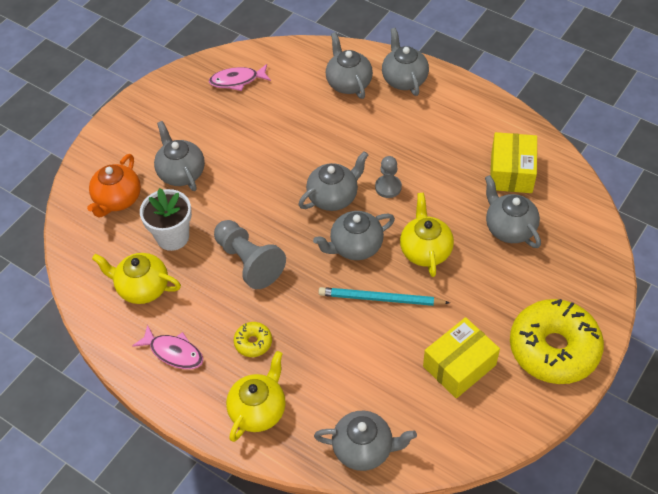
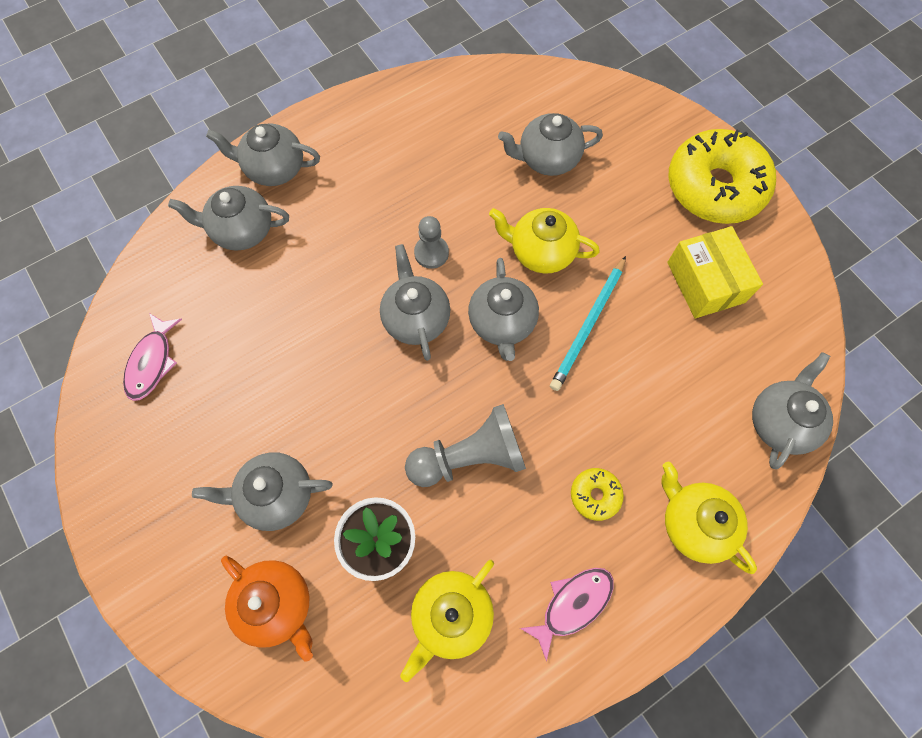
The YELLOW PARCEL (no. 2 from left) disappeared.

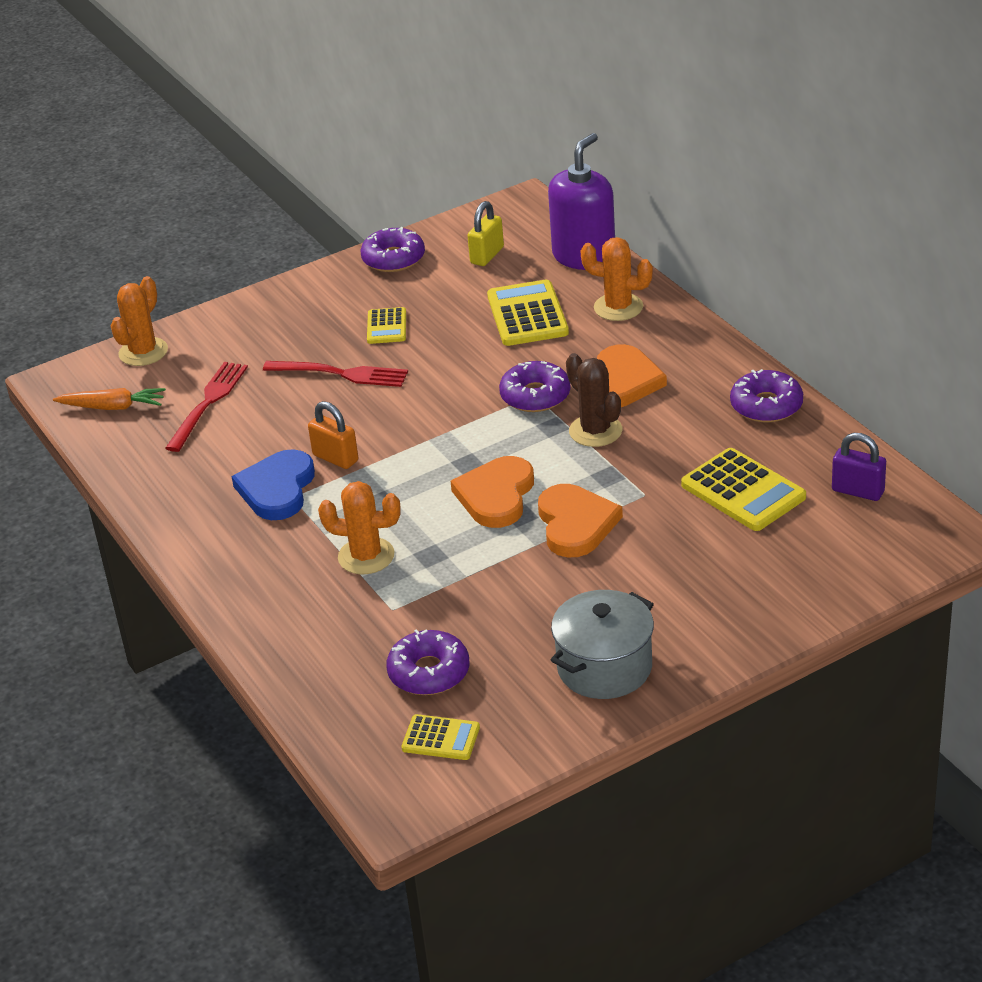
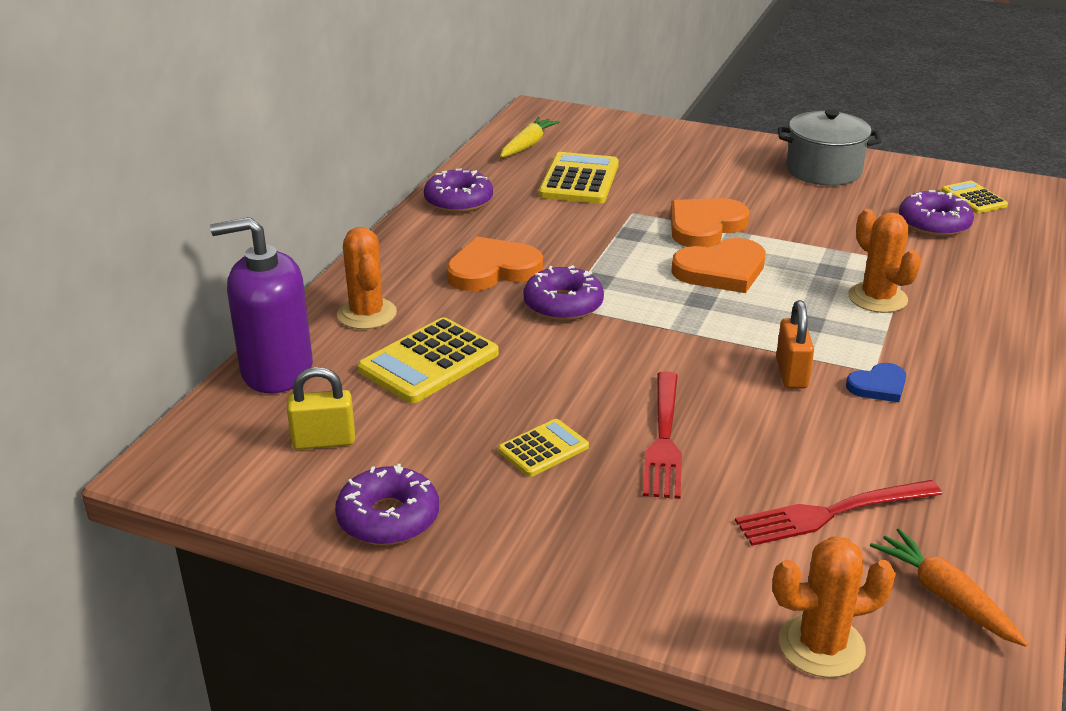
The BLUE HEART SHAPE changed to 0.56 times the size. The SCARLET TABLE FORK (no. 2 from left in the first image) turned 150 degrees counterclockwise. The RUSSET CACTUS disappeared. The VIOLET LOCK was replaced by the YELLOW ROOT VEGETABLE.

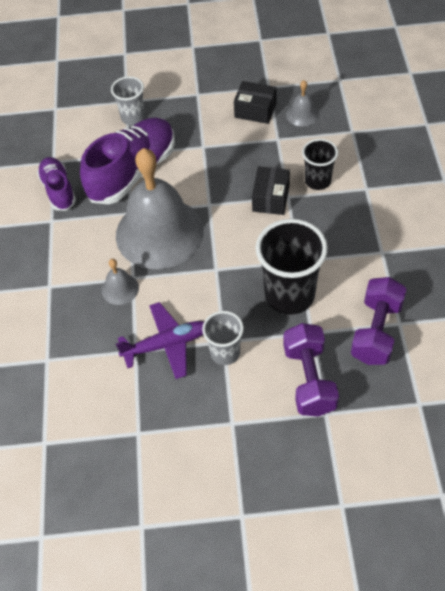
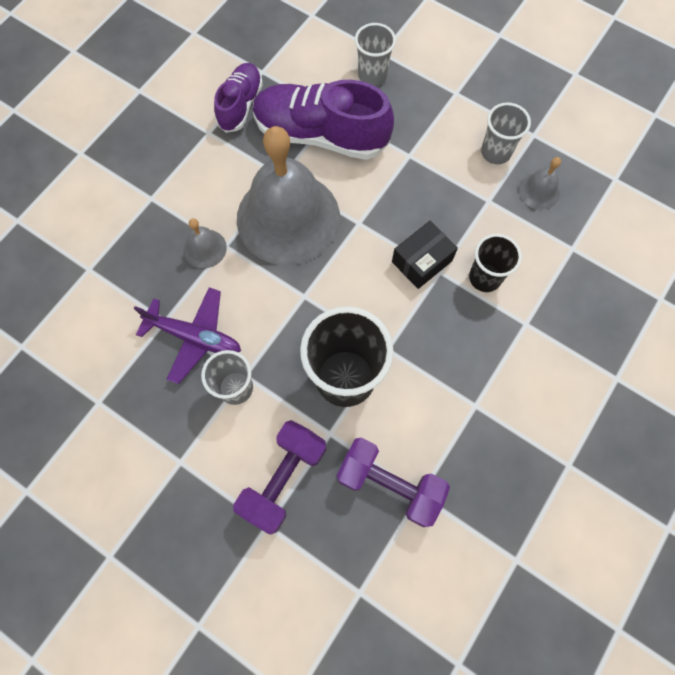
The VIOLET SHOE (no. 2 from left) turned 150 degrees counterclockwise. The JET-BLACK PARCEL (no. 1 from left) was replaced by the GRAY CUP (no. 3 from left). The VIOLET DUMBBELL (no. 2 from left) turned 60 degrees clockwise.

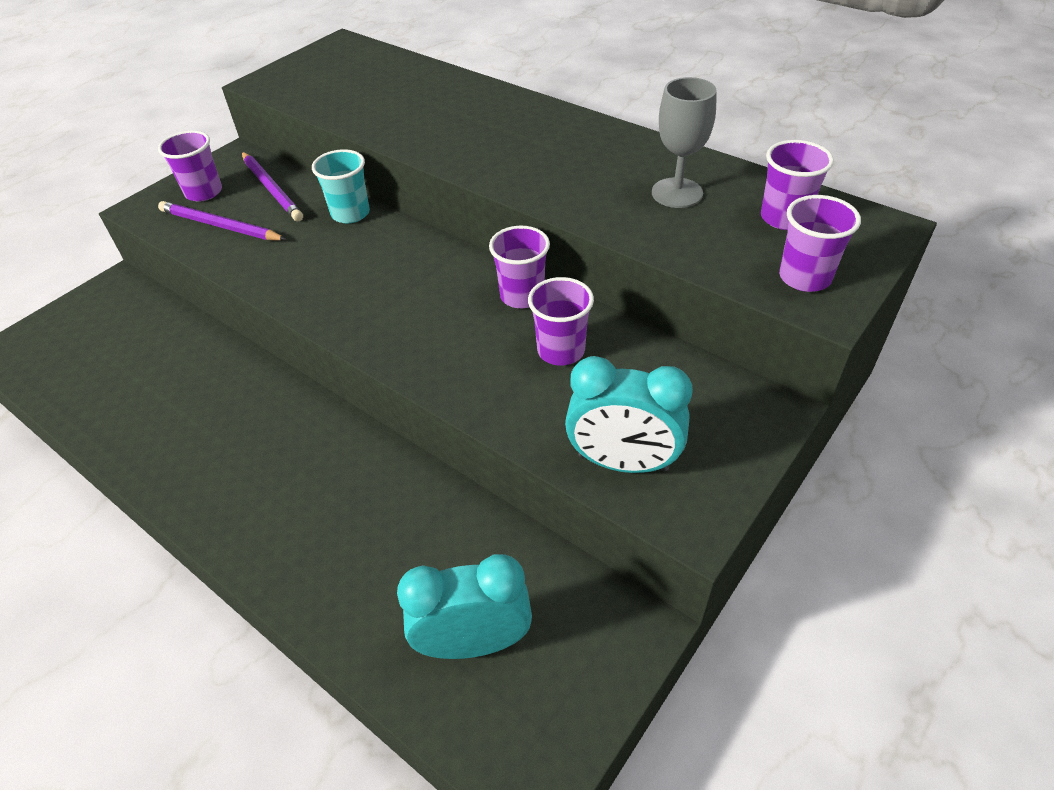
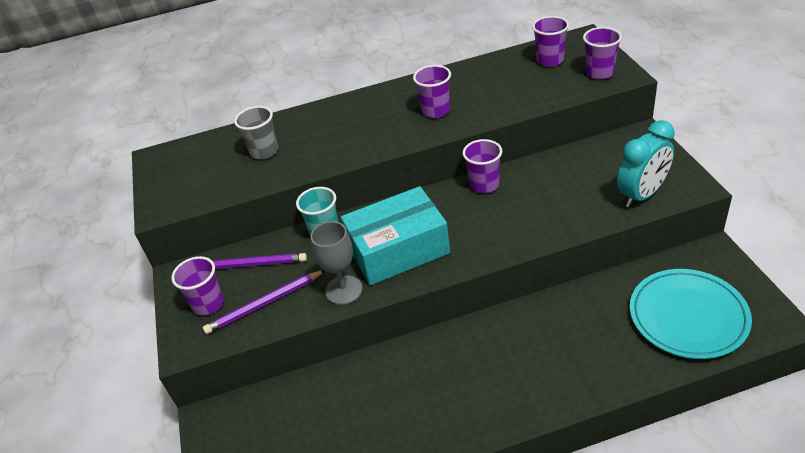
The AQUA BEDSIDE CLOCK (no. 1 from left) was replaced by the AQUA PLATE. The VIOLET CUP (no. 3 from left in the first image) moved. The GRAY WINE GLASS moved. The GRAY CUP appeared. The AQUA PARCEL appeared.

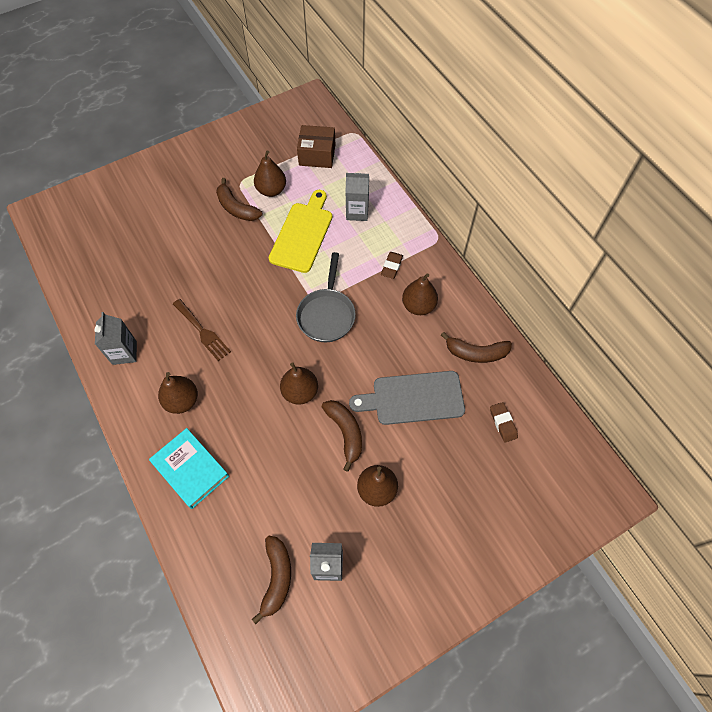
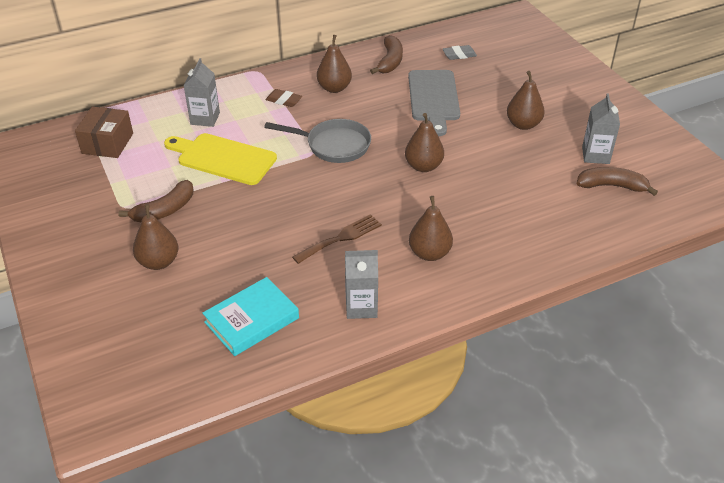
The AQUA HARDBACK moved. The RUSSET TOY PEAR (no. 2 from left in the first image) moved. The RUSSET TOY BANANA (no. 3 from left) disappeared. The RUSSET ERASER (no. 2 from left) became the GRAY ERASER.

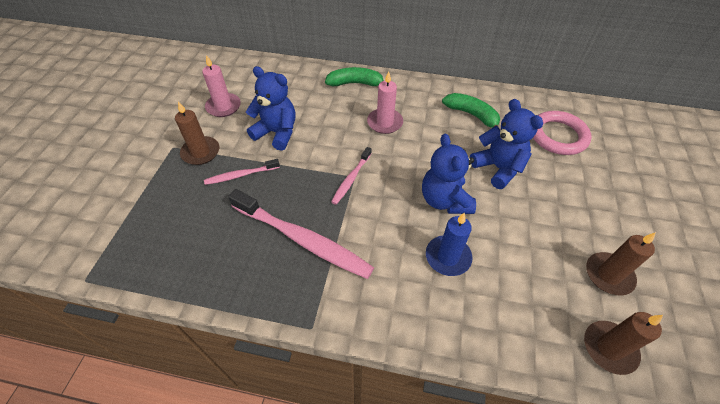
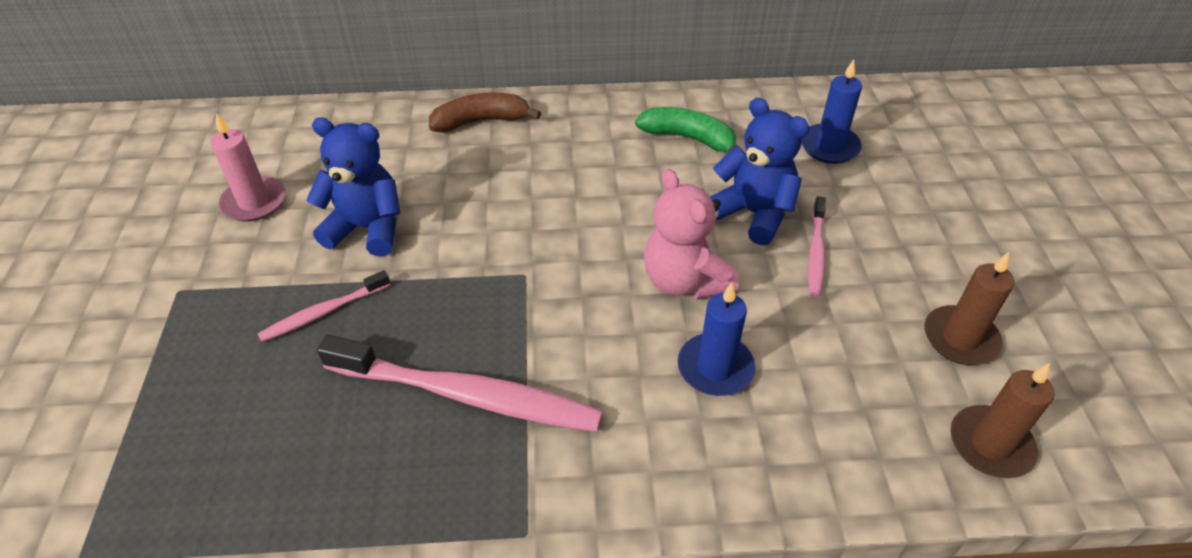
The RUSSET PILLAR CANDLE (no. 1 from left) disappeared. The LEAF-GREEN TOY BANANA (no. 1 from left) became the RUSSET TOY BANANA. The ROSE-PINK TOOTH BRUSH (no. 3 from left) moved. The ROSE-PINK PILLAR CANDLE (no. 2 from left) disappeared. The BLUE TEDDY (no. 2 from left) became the ROSE-PINK TEDDY. The ROSE-PINK TORUS was replaced by the BLUE PILLAR CANDLE (no. 2 from left).

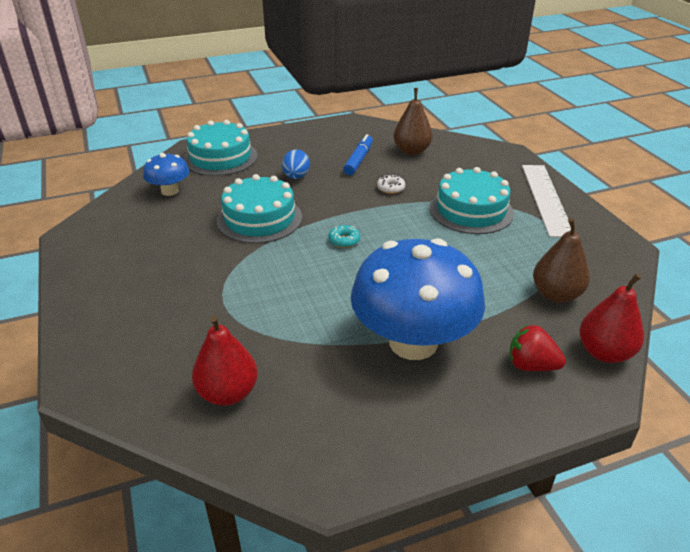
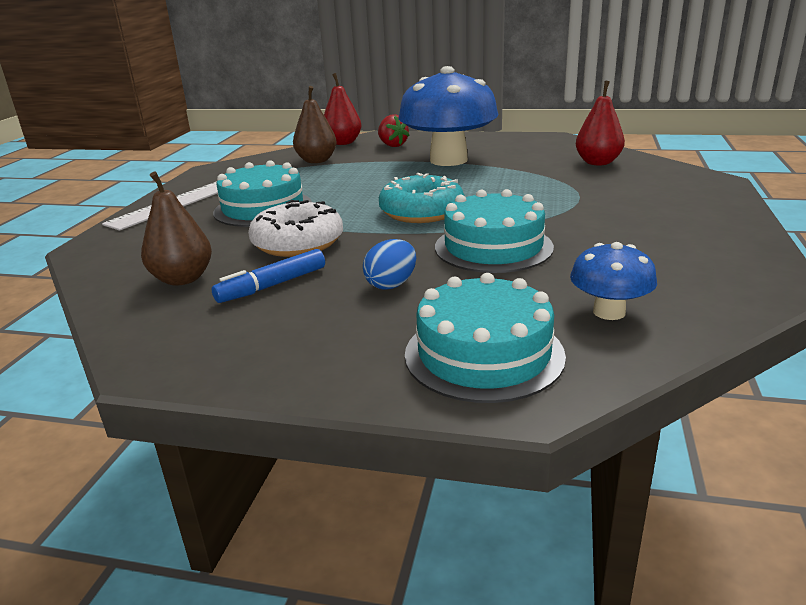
The AQUA DONUT changed to 2.32 times the size. The SNOW-WHITE DONUT changed to 2.32 times the size.

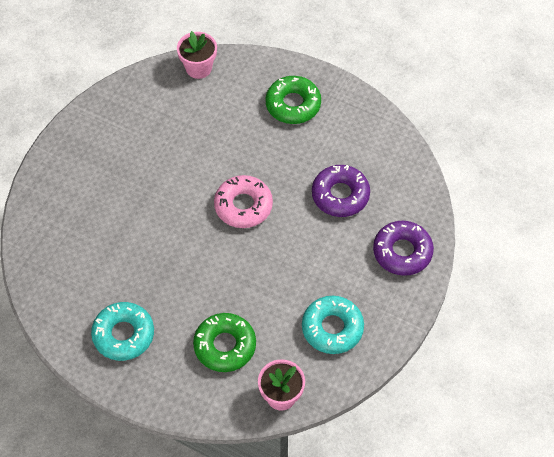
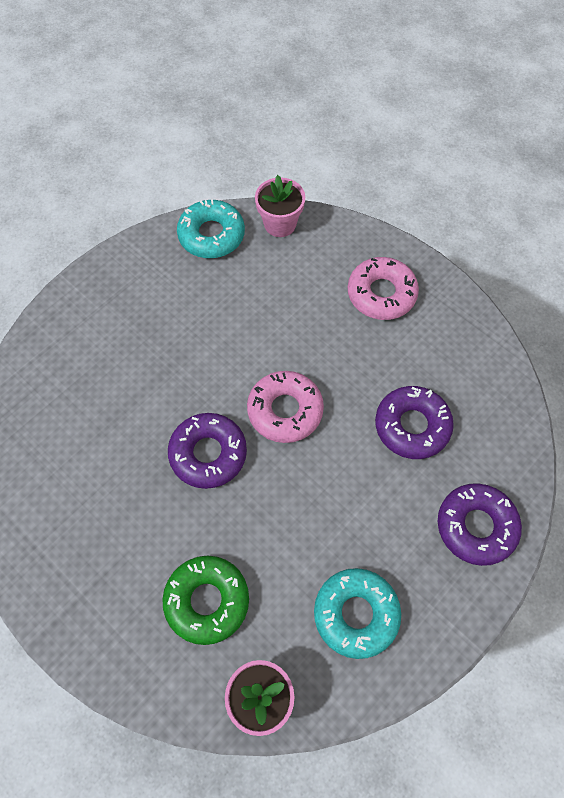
The AQUA DONUT (no. 1 from left) moved. The LEAF-GREEN DONUT (no. 2 from left) became the ROSE-PINK DONUT (no. 2 from left). The VIOLET DONUT (no. 1 from left) appeared.

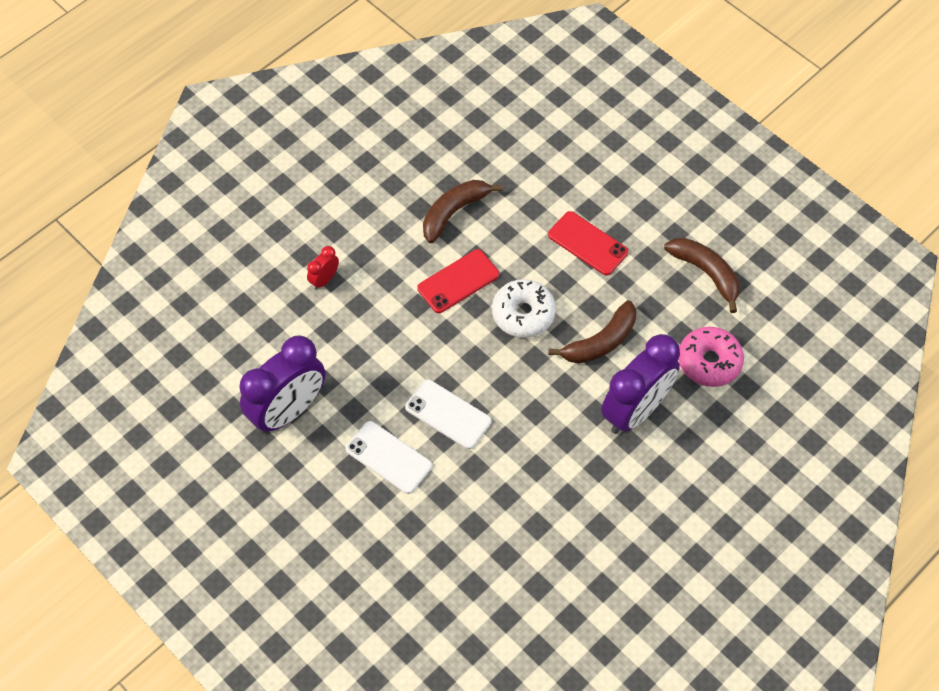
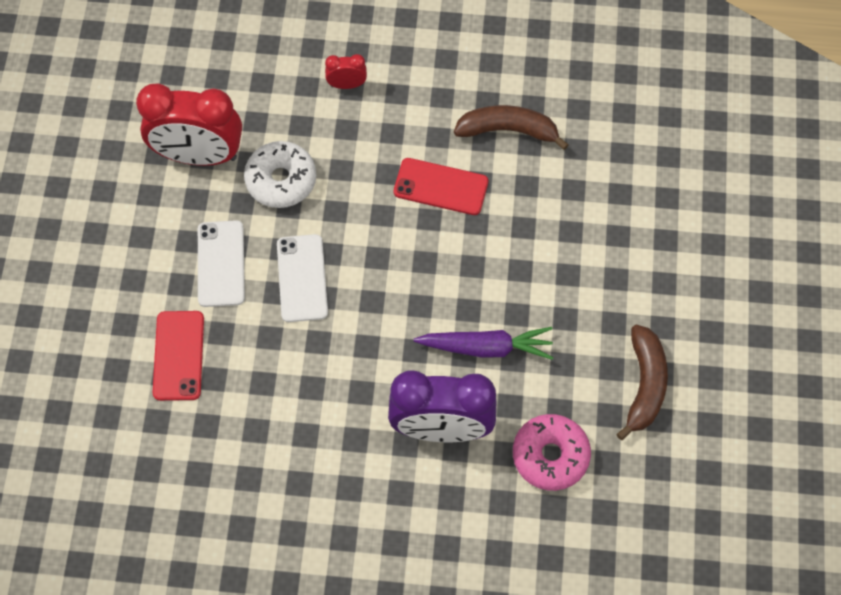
The VIOLET BEDSIDE CLOCK (no. 1 from left) became the SCARLET BEDSIDE CLOCK (no. 1 from left). The SNOW-WHITE DONUT moved. The SCARLET PHONE (no. 2 from left in the first image) moved. The RUSSET TOY BANANA (no. 2 from left) was replaced by the VIOLET ROOT VEGETABLE.

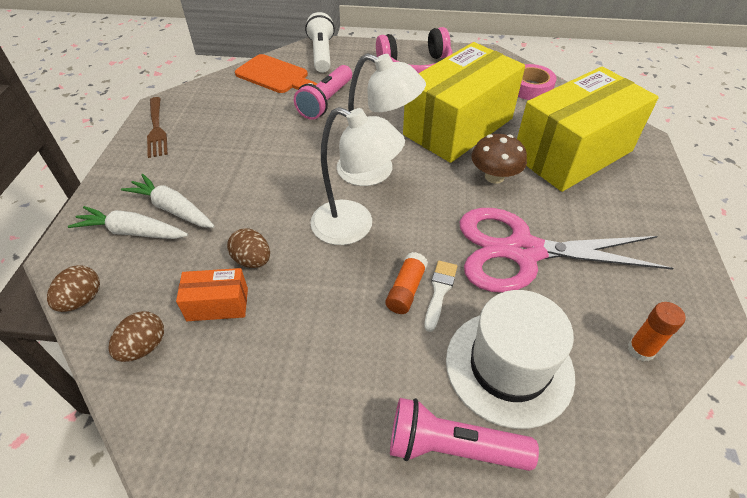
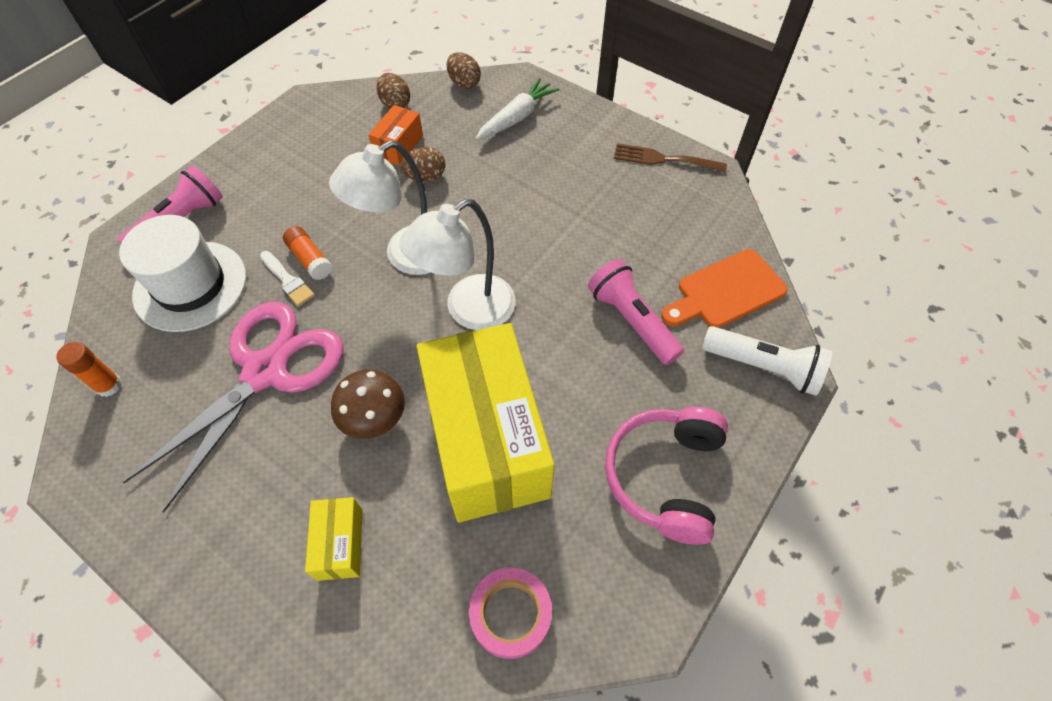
The SNOW-WHITE ROOT VEGETABLE (no. 2 from left) disappeared. The YELLOW PARCEL (no. 2 from left in the first image) changed to 0.42 times the size.

